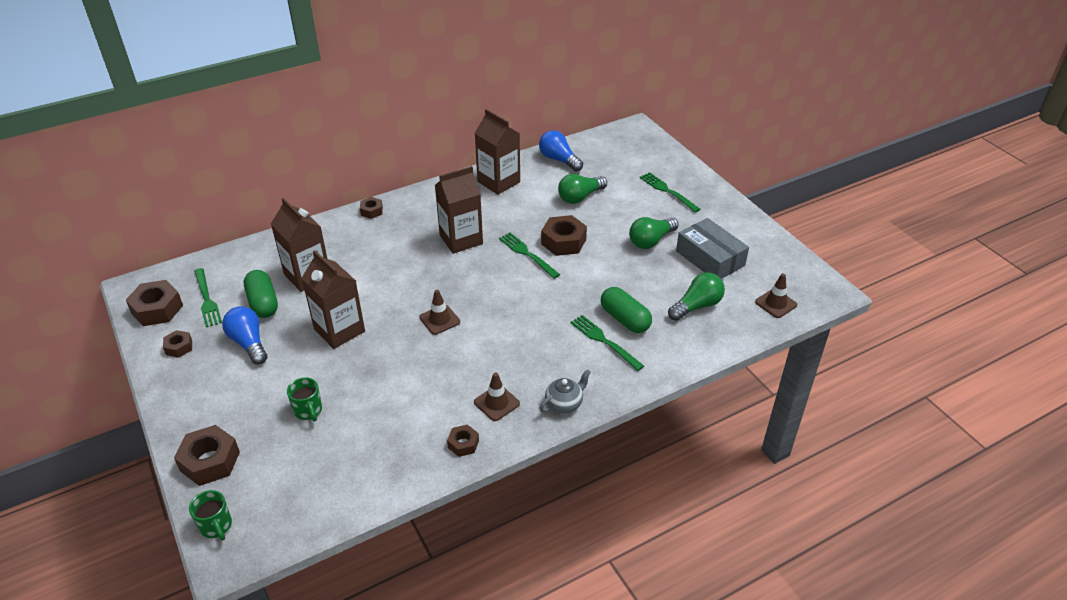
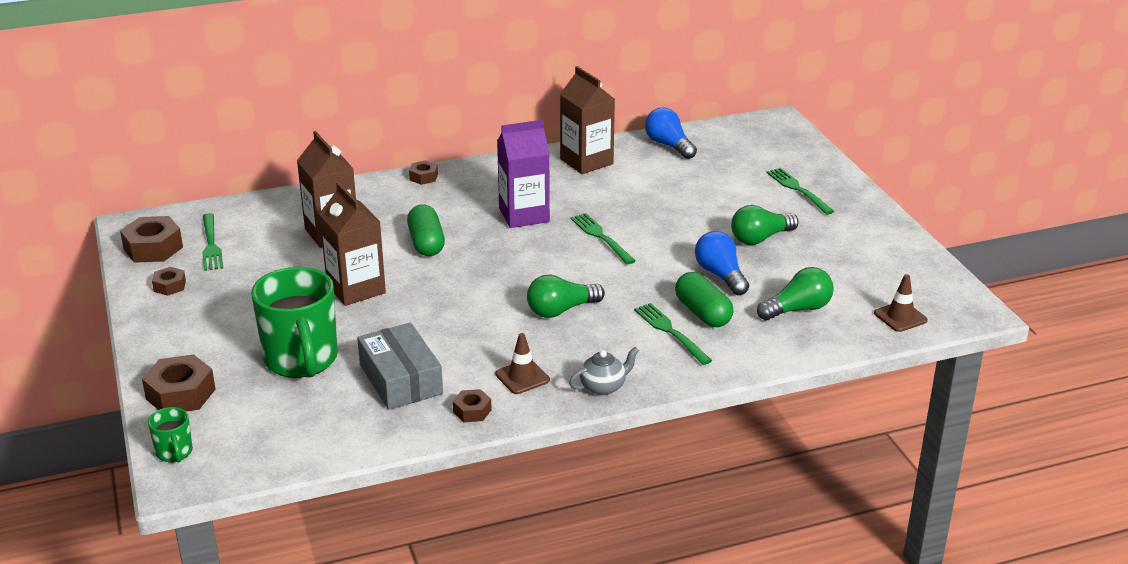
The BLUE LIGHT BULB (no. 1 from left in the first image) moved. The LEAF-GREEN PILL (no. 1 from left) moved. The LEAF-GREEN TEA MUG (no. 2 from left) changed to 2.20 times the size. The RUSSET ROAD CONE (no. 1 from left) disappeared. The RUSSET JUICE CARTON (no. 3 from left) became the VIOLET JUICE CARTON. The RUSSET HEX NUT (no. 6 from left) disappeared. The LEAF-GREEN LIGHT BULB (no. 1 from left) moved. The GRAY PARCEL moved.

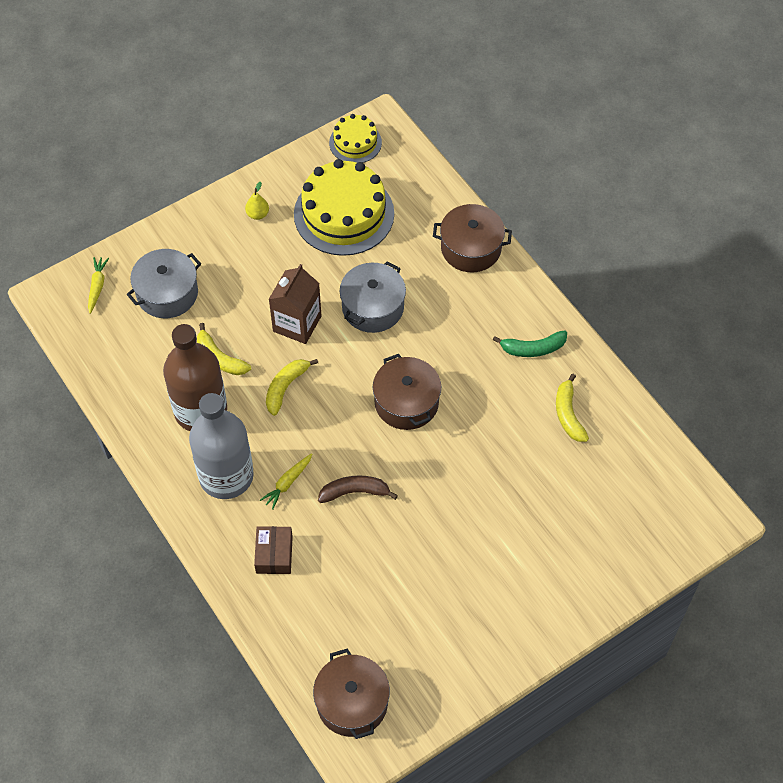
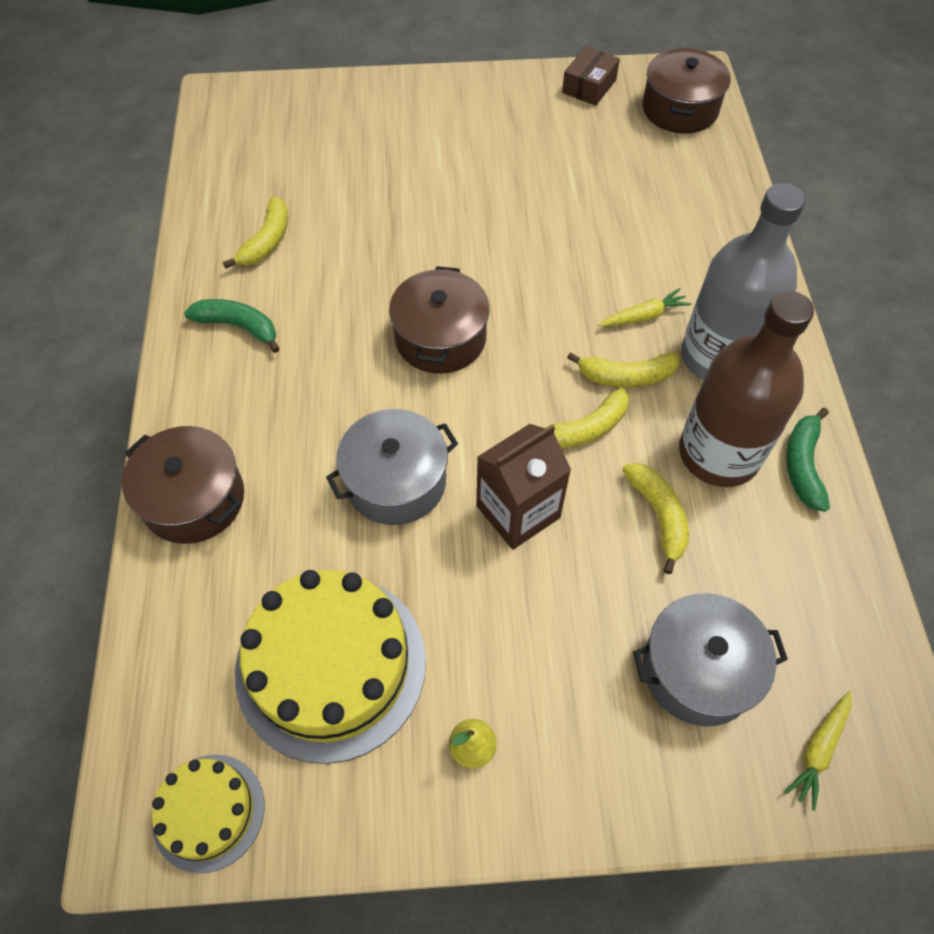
The RUSSET PARCEL moved. The RUSSET TOY BANANA disappeared. The YELLOW TOY BANANA (no. 3 from left) appeared. The LEAF-GREEN TOY BANANA (no. 2 from left) appeared.

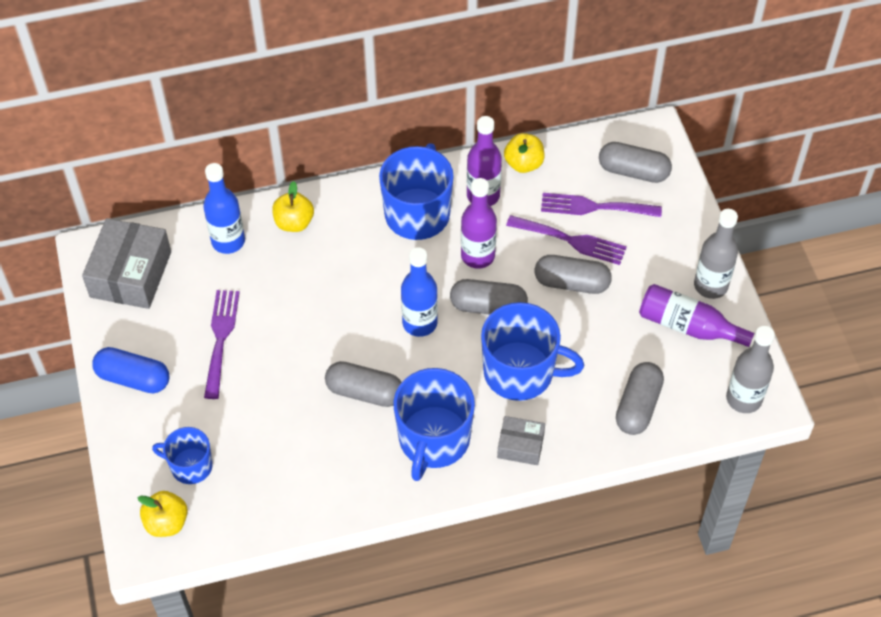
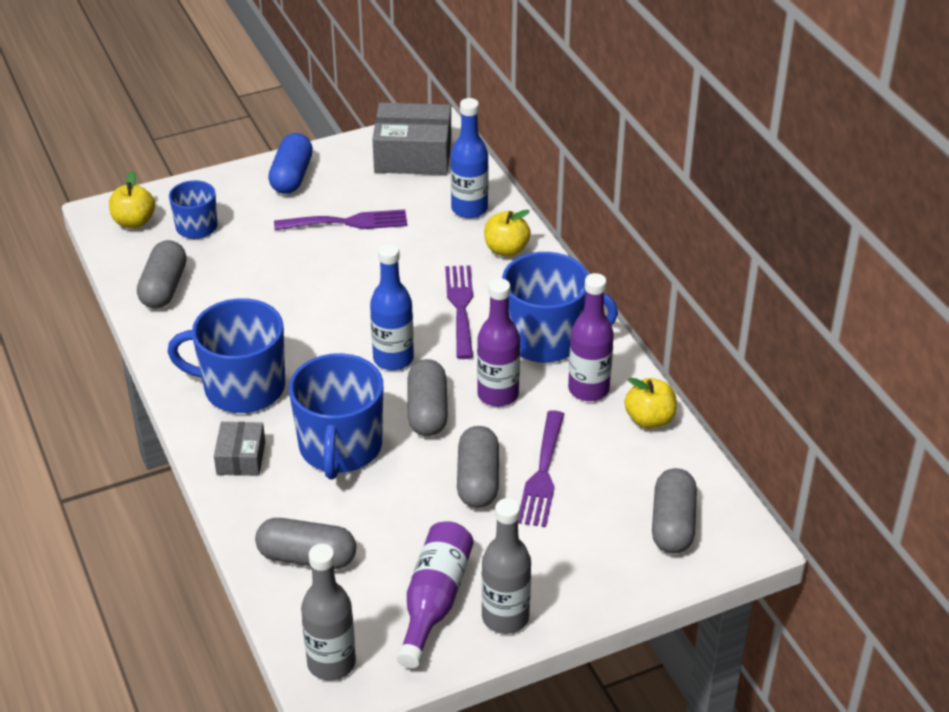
The GRAY PILL (no. 1 from left) moved. The VIOLET TABLE FORK (no. 3 from left in the first image) moved.

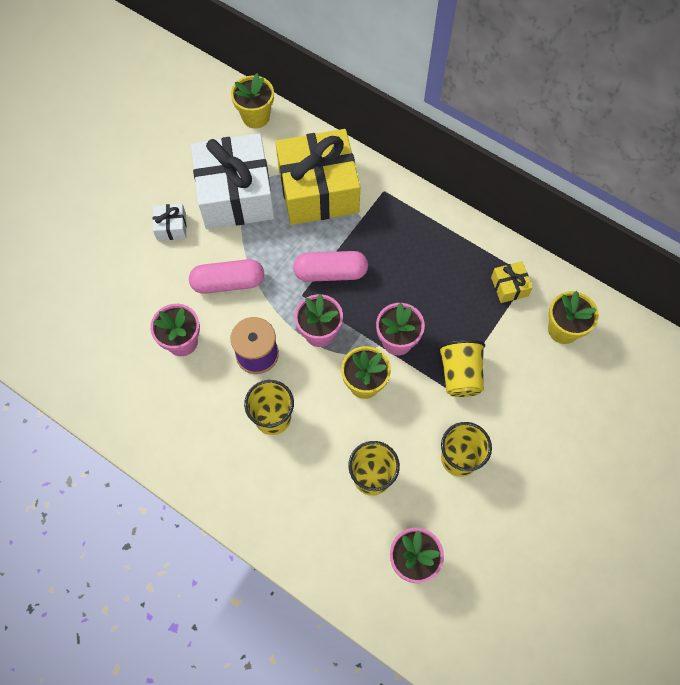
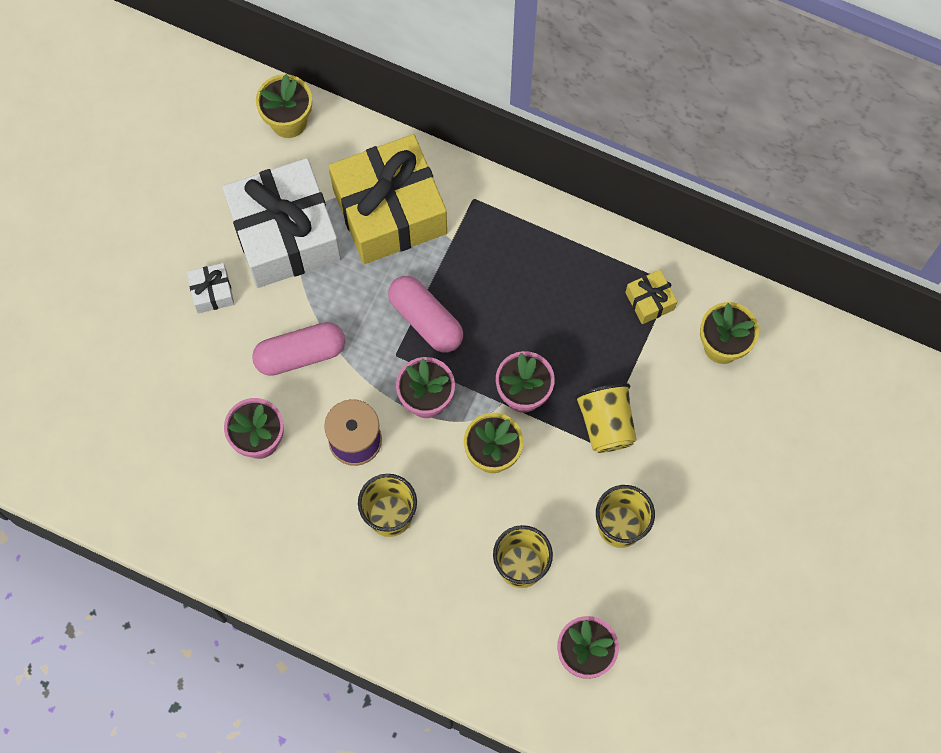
The ROSE-PINK PILL (no. 2 from left) turned 60 degrees clockwise.

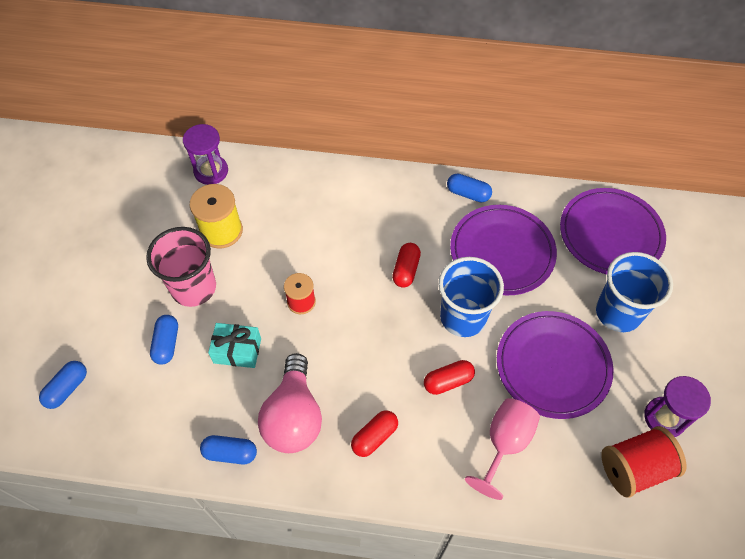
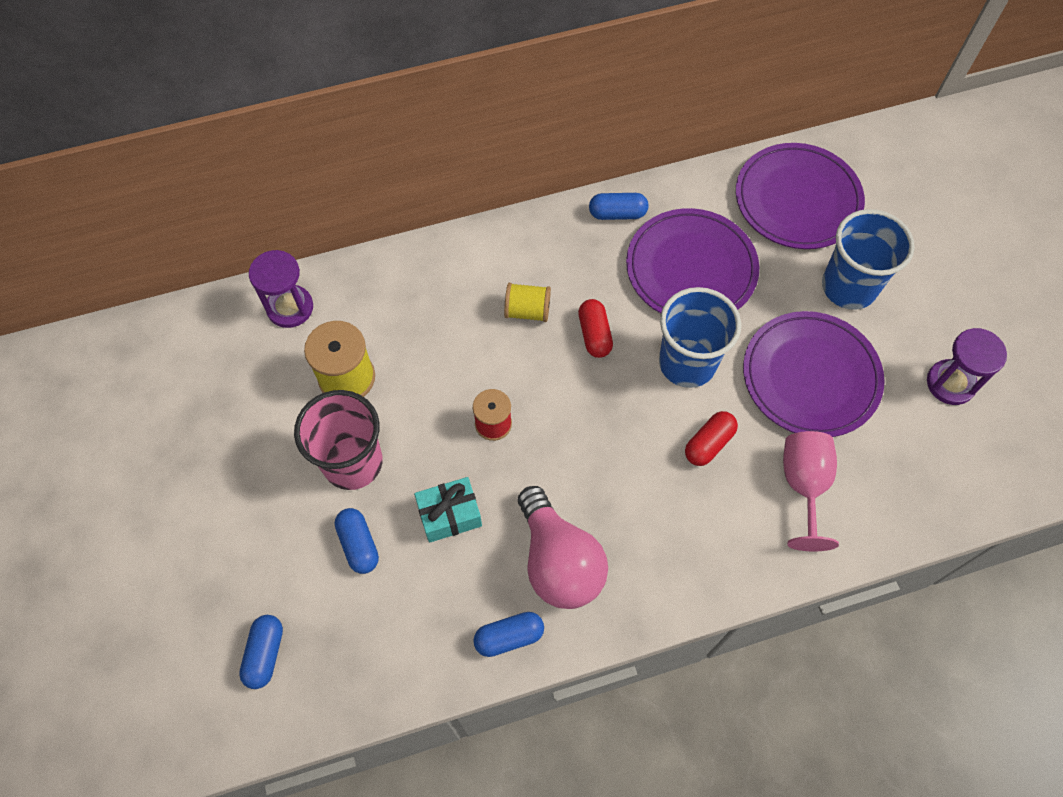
The SCARLET PILL (no. 1 from left) disappeared. The SCARLET SPOOL (no. 2 from left) disappeared. The YELLOW SPOOL (no. 2 from left) appeared.

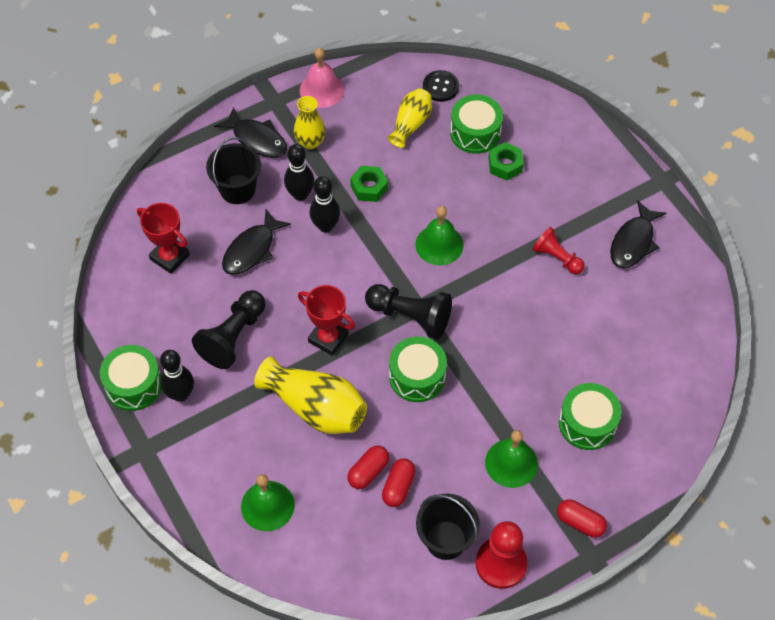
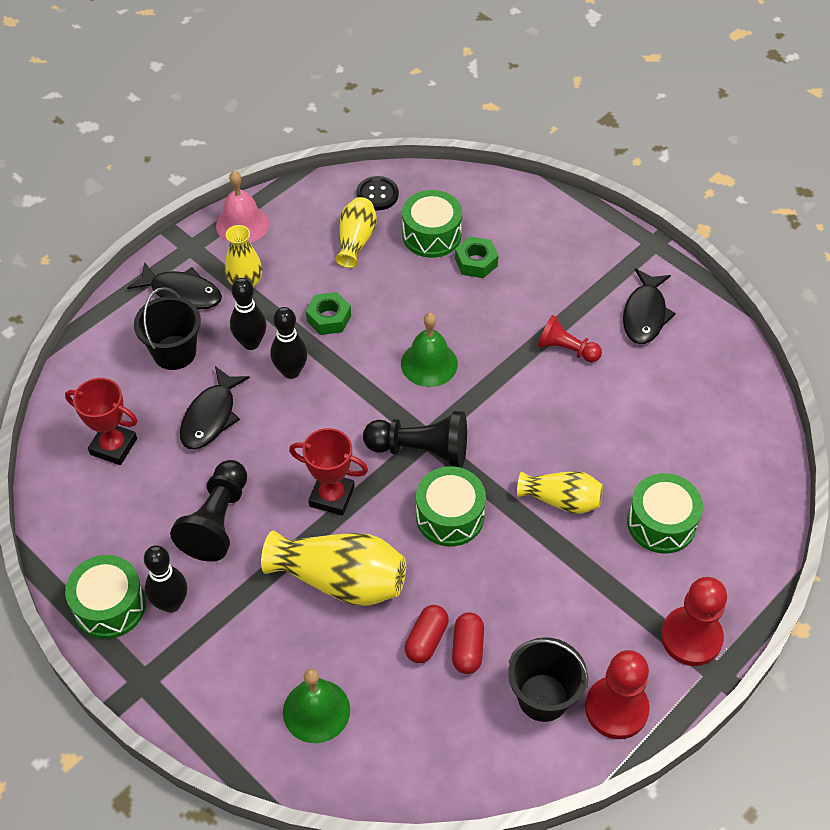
The LEAF-GREEN SCHOOL BELL (no. 3 from left) disappeared. The SCARLET PILL (no. 3 from left) was replaced by the SCARLET GAME PAWN (no. 3 from left). The YELLOW TALL VASE (no. 4 from left) appeared.

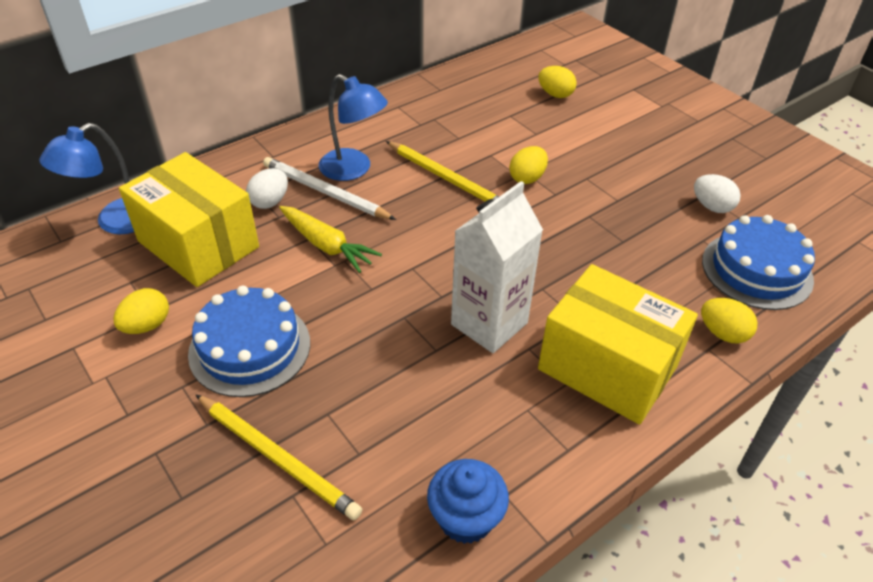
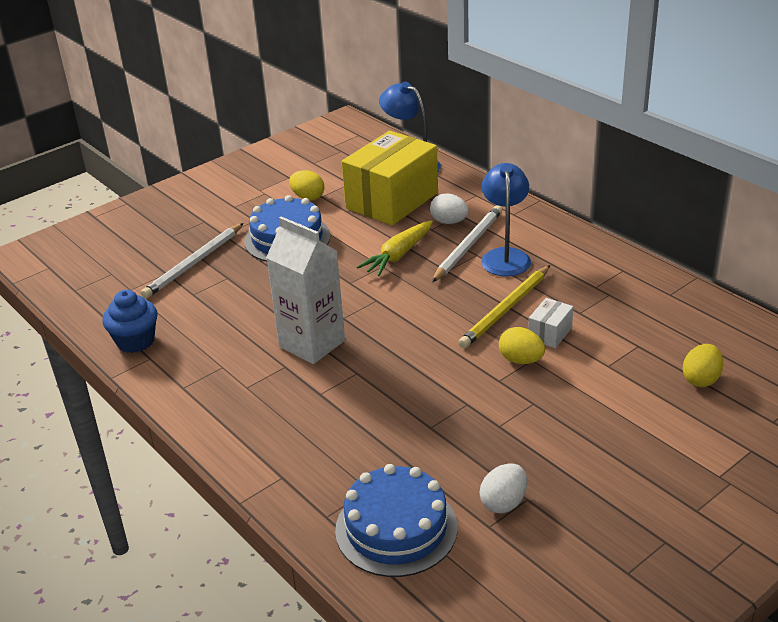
The YELLOW WOODEN PENCIL (no. 1 from left) became the SNOW-WHITE WOODEN PENCIL (no. 1 from left). The BLUE READING LAMP (no. 2 from left) turned 150 degrees clockwise. The YELLOW PARCEL (no. 2 from left) disappeared. The YELLOW EGG SHAPE (no. 4 from left) disappeared. The SNOW-WHITE PARCEL appeared.

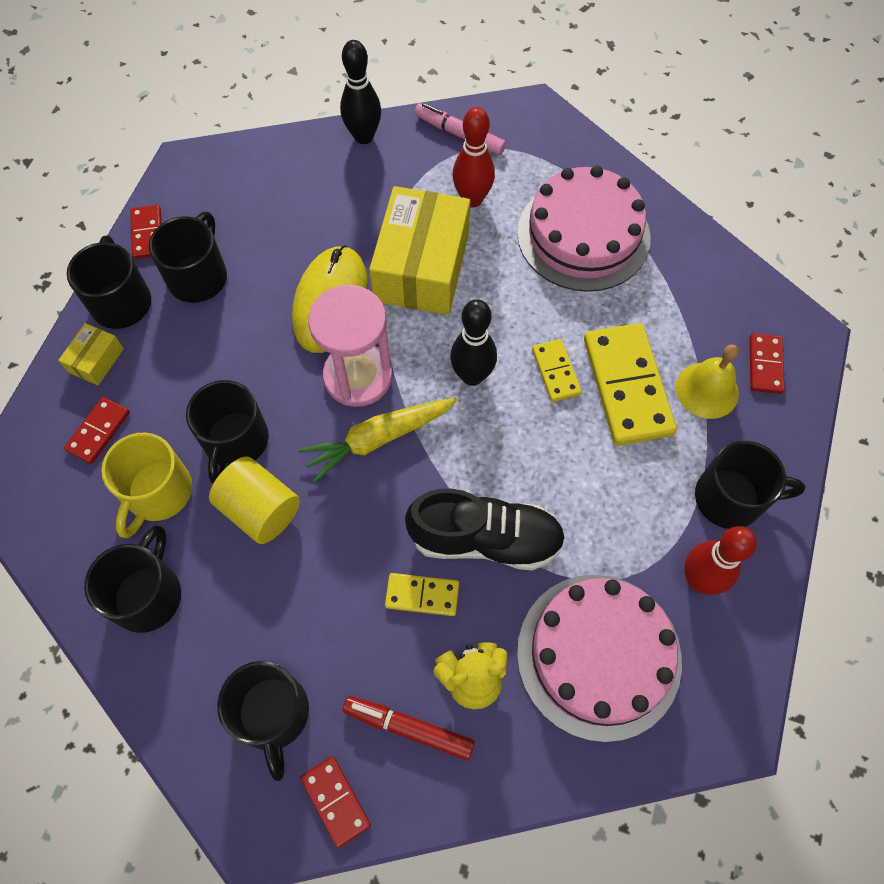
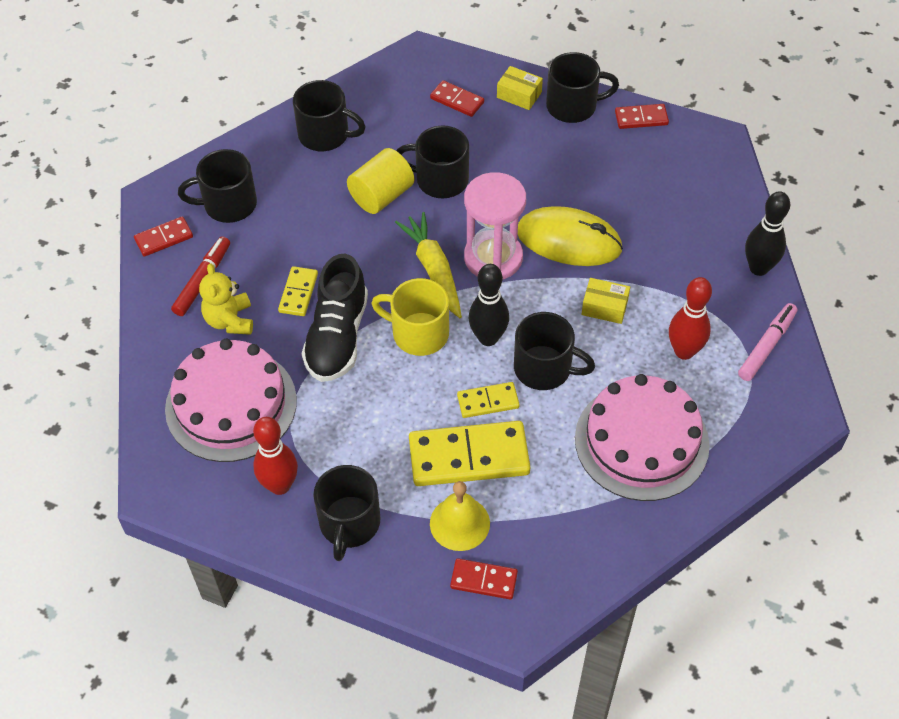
The YELLOW TEA MUG moved. The JET-BLACK TEA MUG (no. 3 from left in the first image) moved. The YELLOW PARCEL (no. 2 from left) changed to 0.44 times the size.

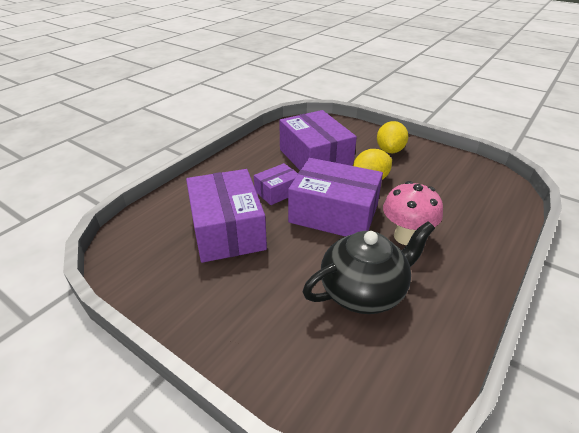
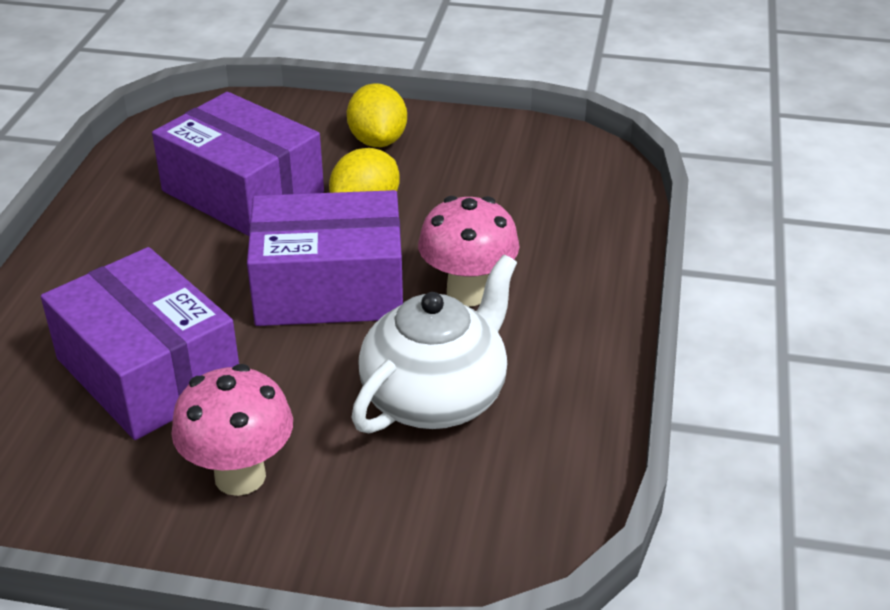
The VIOLET PARCEL (no. 2 from left) disappeared. The JET-BLACK TEA POT became the SNOW-WHITE TEA POT. The ROSE-PINK TOADSTOOL (no. 1 from left) appeared.

